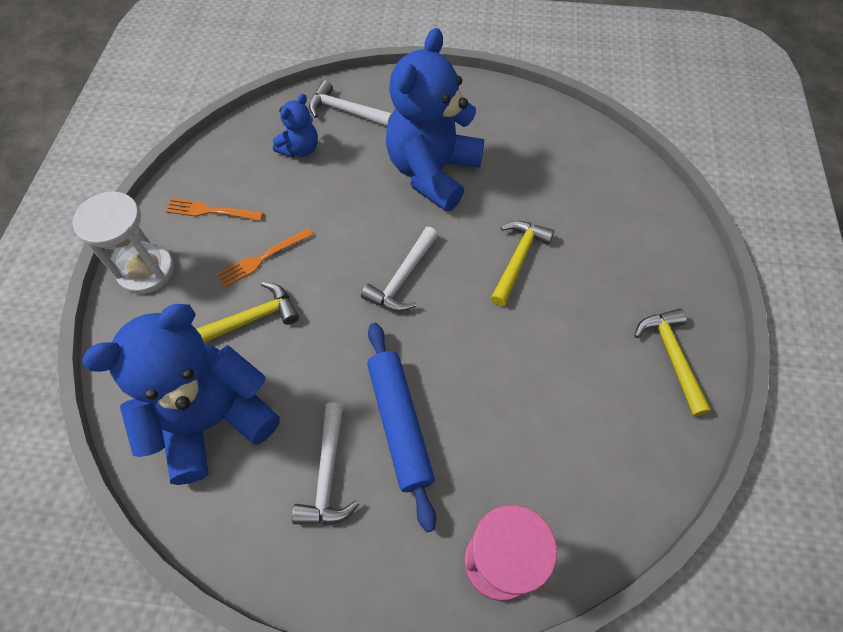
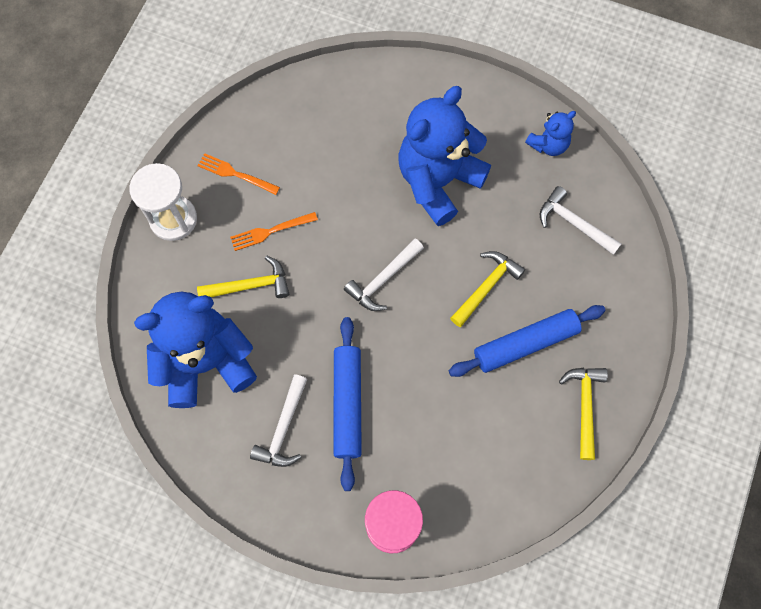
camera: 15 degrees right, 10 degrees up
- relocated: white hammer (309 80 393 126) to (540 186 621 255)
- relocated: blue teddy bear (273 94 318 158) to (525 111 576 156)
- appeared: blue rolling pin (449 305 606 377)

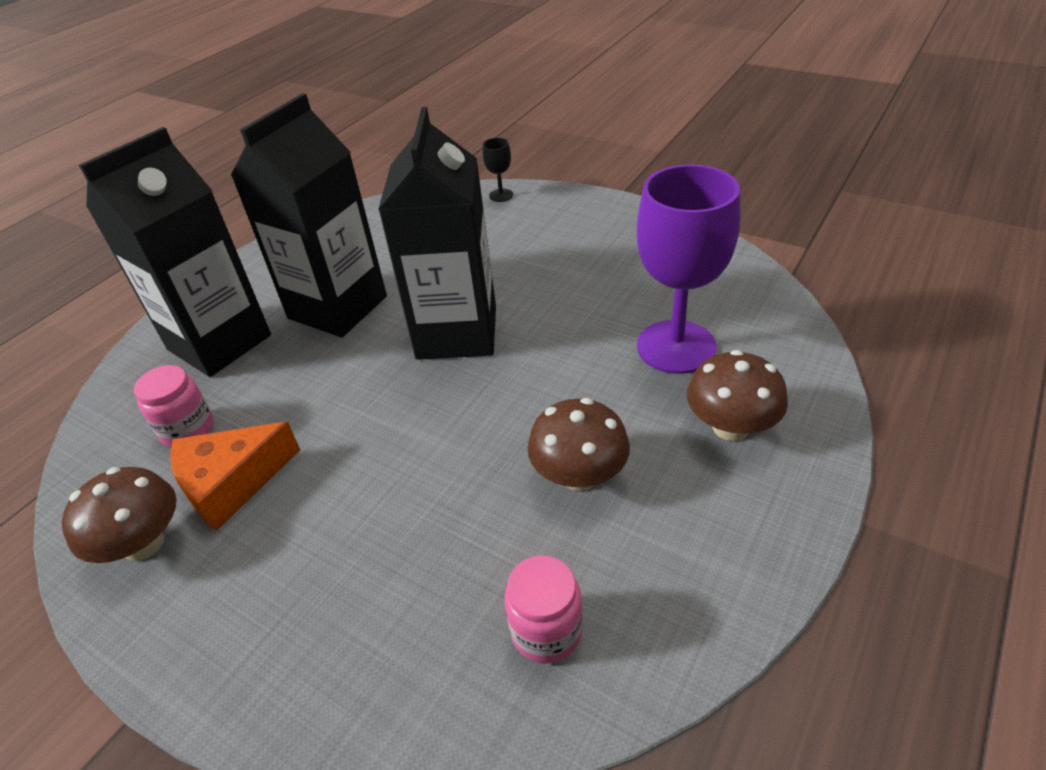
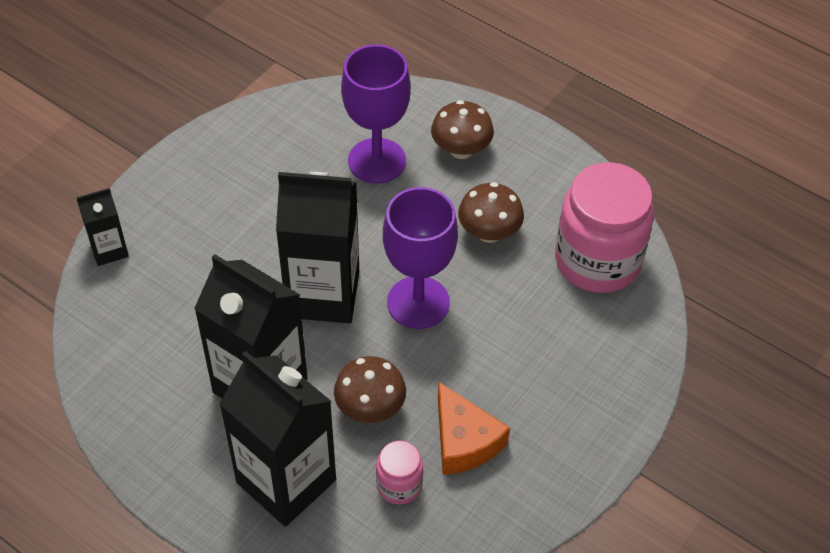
camera: 90 degrees left, 10 degrees up
- exchanged: black goblet (483 138 513 202) to black carton (76 188 129 266)
- relocated: brown mushroom (62 467 177 563) to (334 356 406 423)
- size: pink jar (504 556 583 664) = (555 162 654 293) x2.14
- appeared: purple goblet (383 187 458 329)

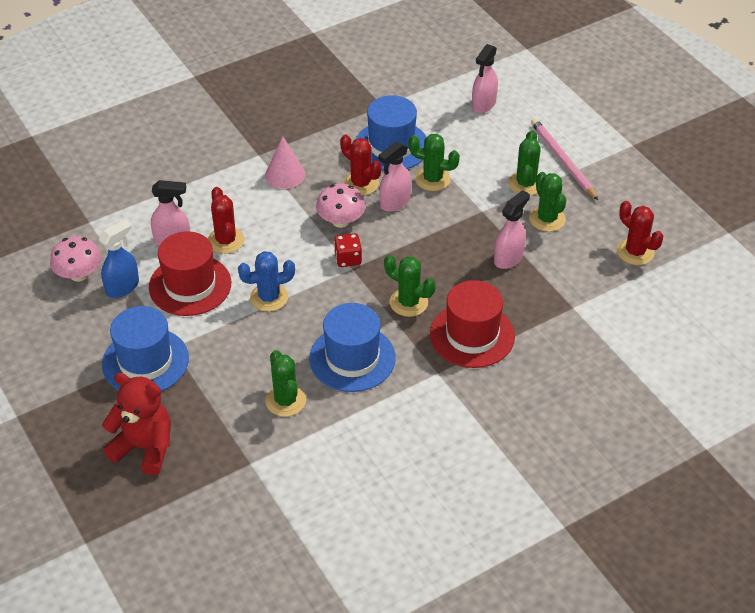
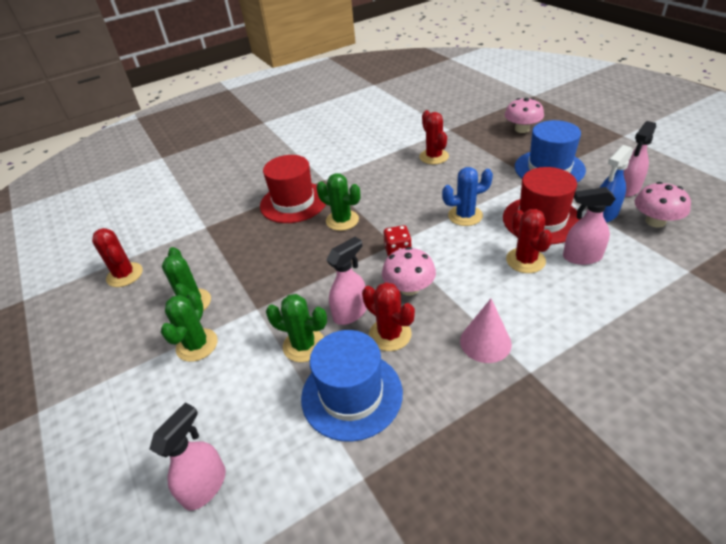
camera: 175 degrees left, 5 degrees down
- missing: pink pencil (531 118 598 200)
- relocated: pink spray bottle (494 190 530 269) to (623 121 656 197)
- missing: blue hat (309 303 396 392)
- colour: green cactus (265 350 306 417) to red cactus (419 110 449 164)
- exchanged: red teddy bear (102 373 171 475) to pink mushroom (505 98 544 133)

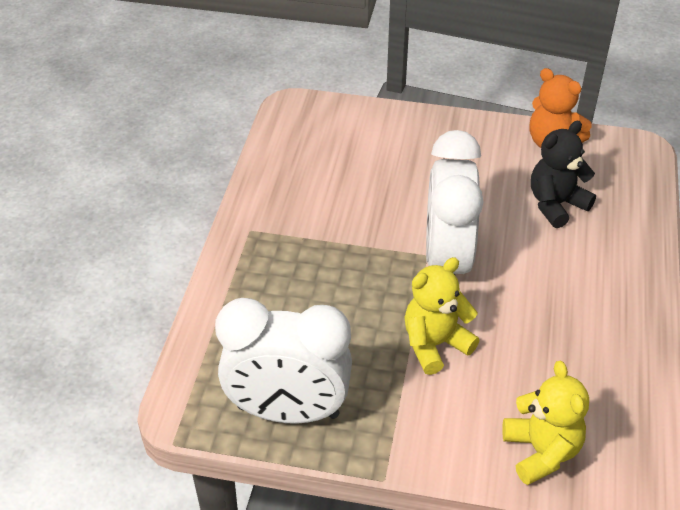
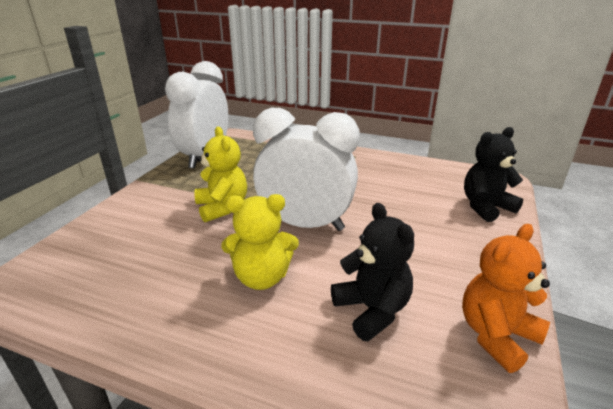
camera: 100 degrees right, 15 degrees down
- relocated: yellow teddy bear (502 361 589 485) to (221 194 299 290)
- appeared: black teddy bear (464 127 523 222)

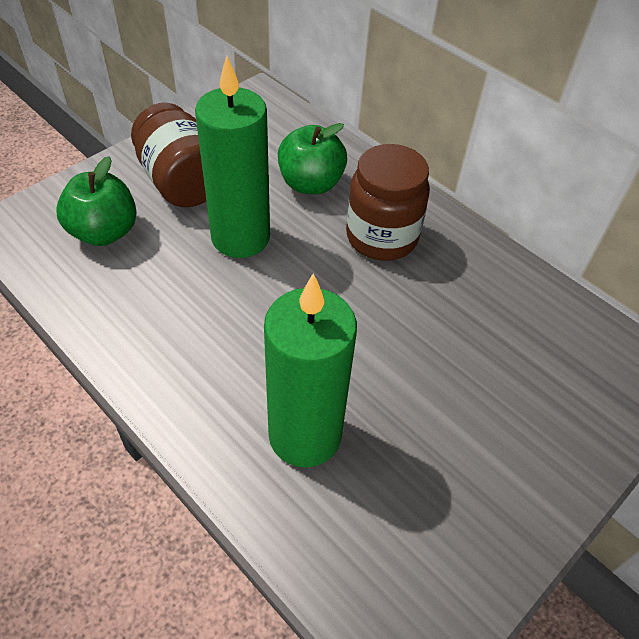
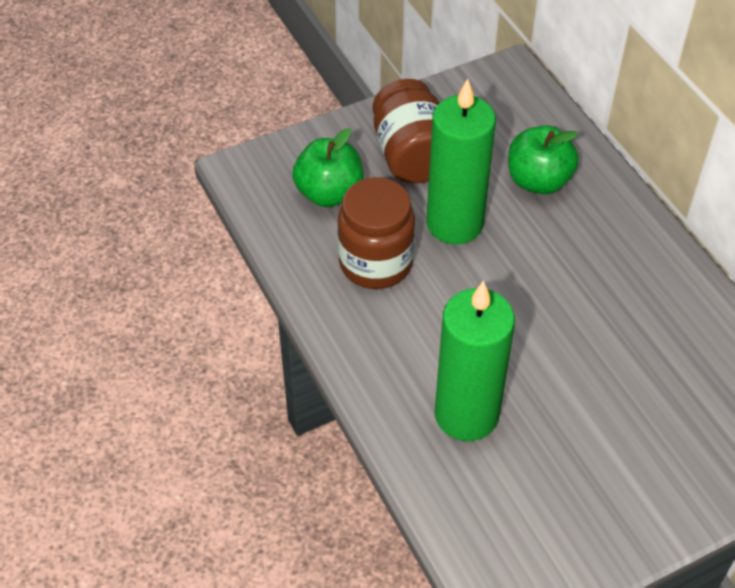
camera: 20 degrees right, 0 degrees up
- relocated: brown jar (346 144 430 261) to (338 177 415 289)

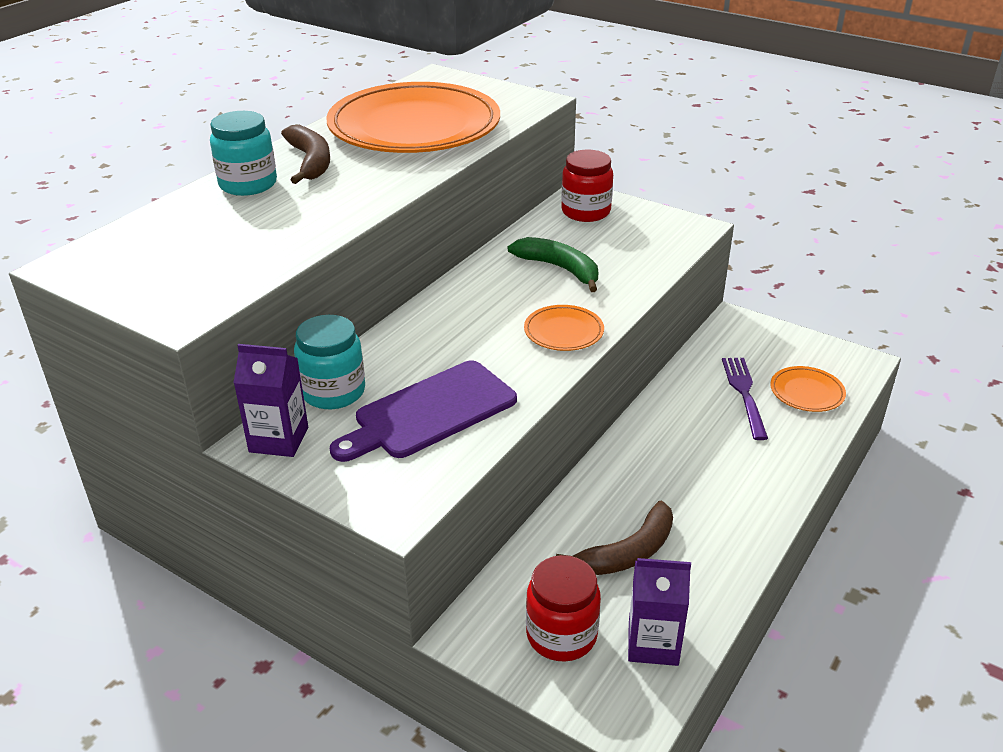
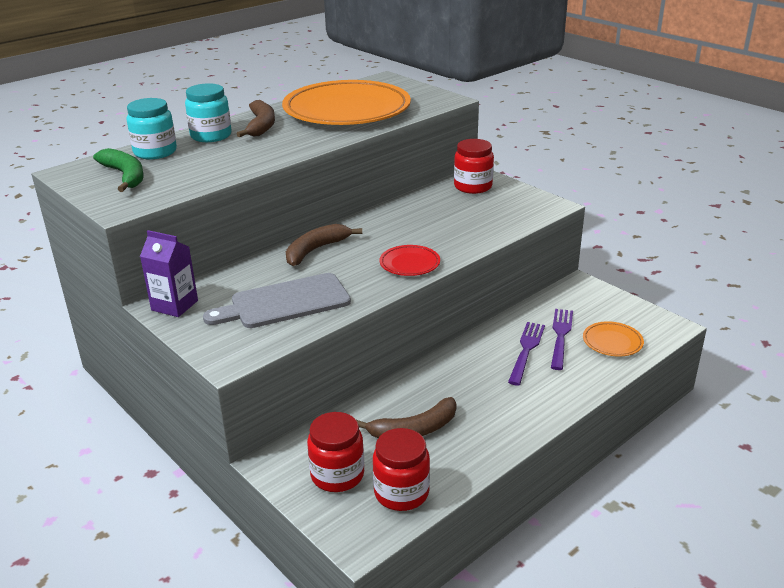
camera: 15 degrees right, 5 degrees down
- relocated: green banana (508 237 598 292) to (93 148 144 192)
- colour: orange plate (524 305 604 351) to red plate (379 245 440 276)
- relocated: turquoise jar (294 315 365 409) to (127 98 177 159)
- colour: purple cutting board (330 360 517 462) to grey cutting board (203 273 351 328)
- exchanged: purple carton (628 558 691 666) to red jar (373 428 430 511)
- appeared: brown banana (286 224 362 266)
- appeared: purple fork (508 322 545 385)

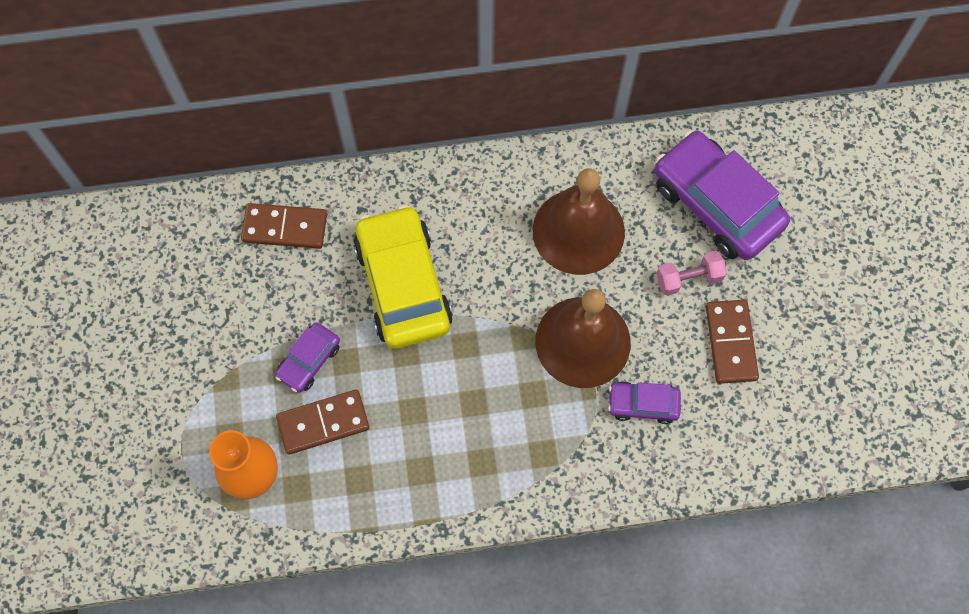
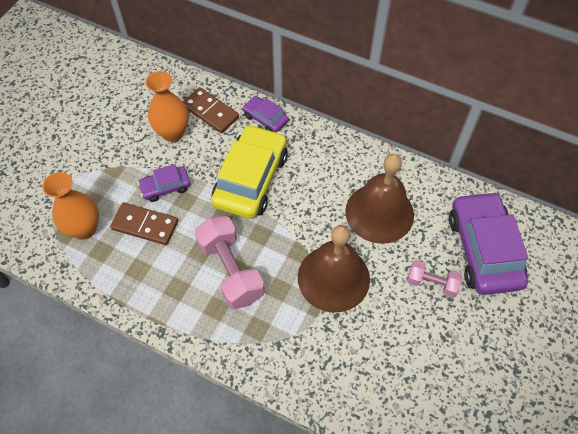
camera: 35 degrees right, 10 degrees down
- missing: brown domino (706 300 759 384)
- relocated: purple car (608 381 681 424) to (242 96 289 132)
- appeared: orange vase (146 71 189 142)
- appeared: pink dumbbell (194 216 265 310)

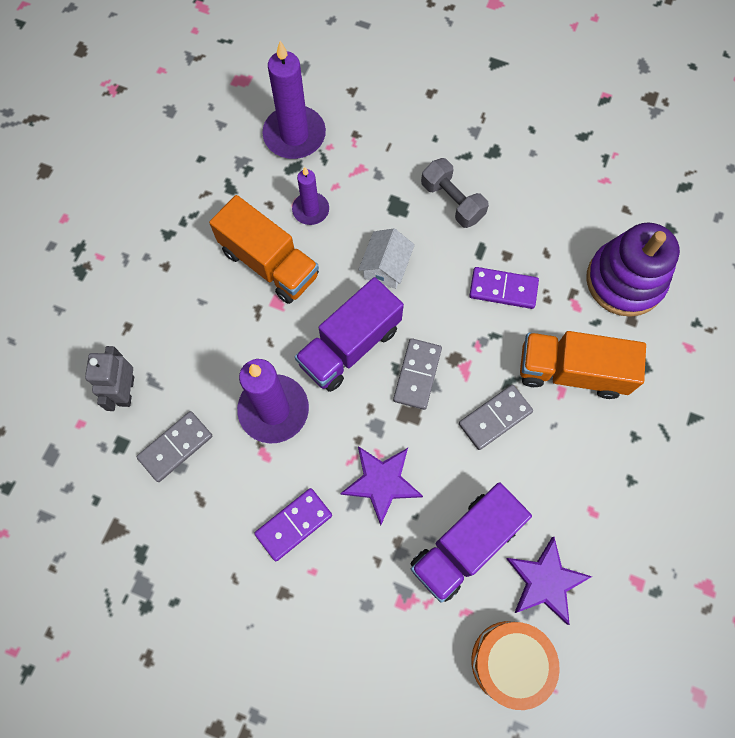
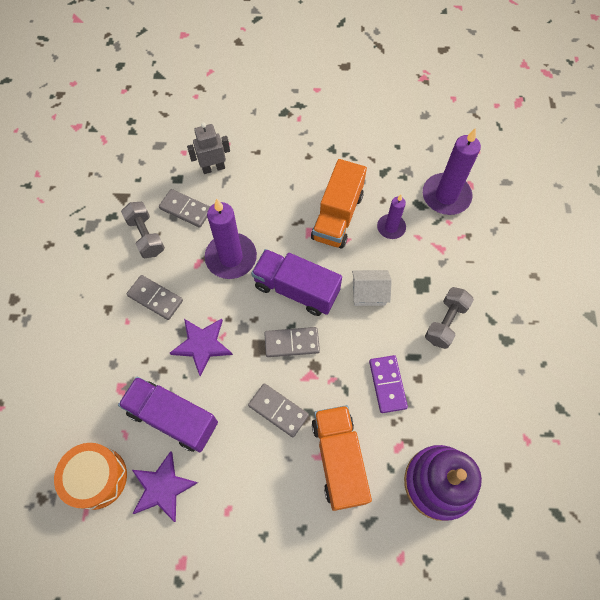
camera: 70 degrees right, 5 degrees down
- colour: purple domino (254 488 332 561) to grey domino (127 275 183 320)
- appeared: grey dumbbell (121 202 165 258)

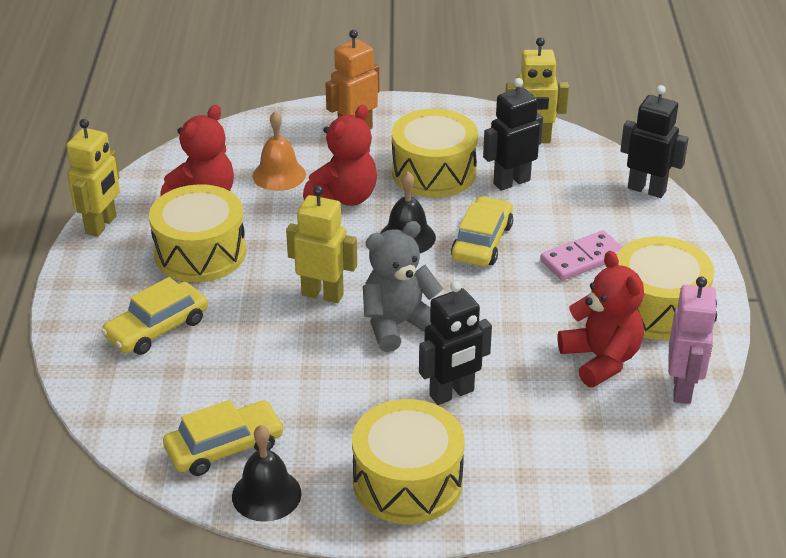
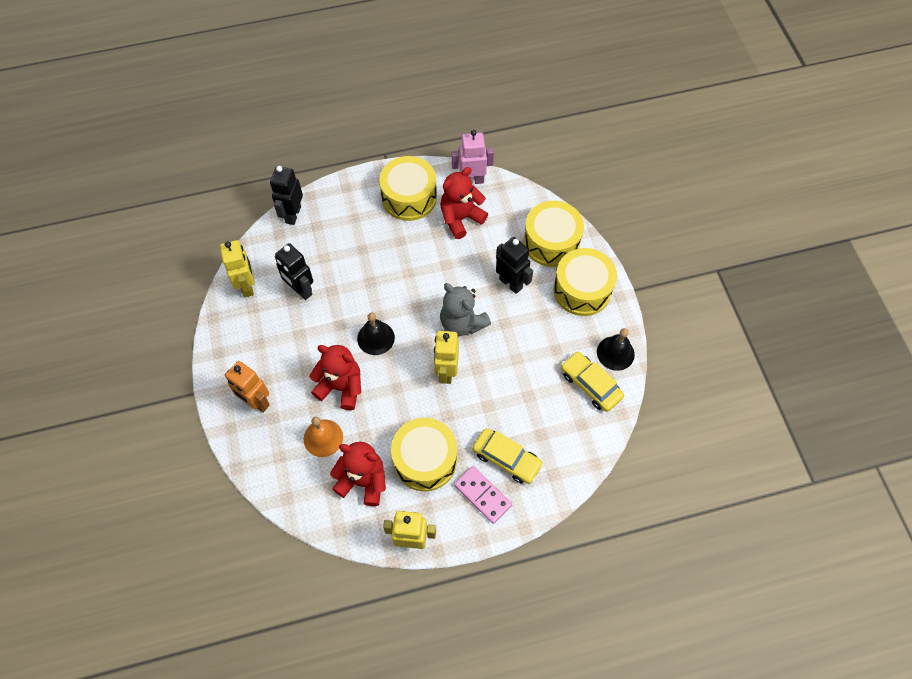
camera: 105 degrees left, 25 degrees up
- relocated: yellow drum (392 109 478 197) to (523 201 584 267)
- missing: yellow car (451 196 513 266)
- relocated: pink domino (540 230 622 281) to (454 466 512 524)

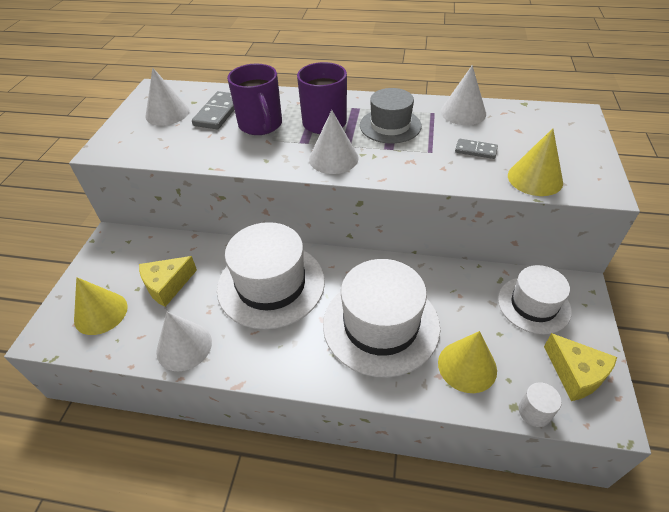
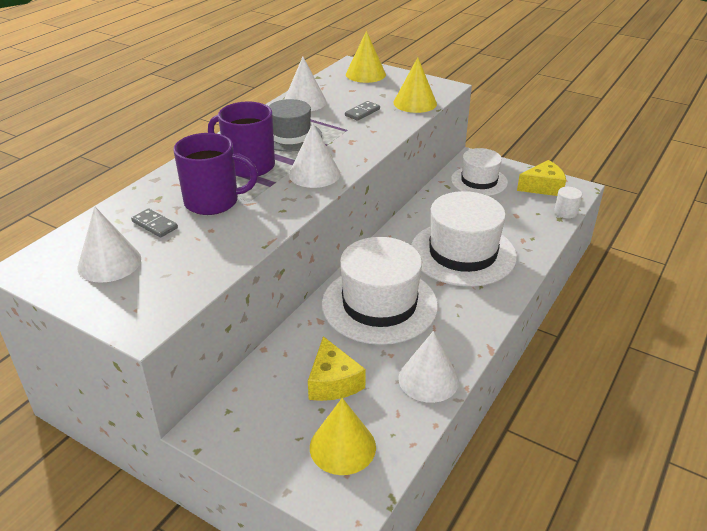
camera: 70 degrees left, 10 degrees down
- size: grey domino (192 91 234 129) = (131 208 178 238) x0.61
- relocated: yellow cone (438 331 497 393) to (346 31 386 83)

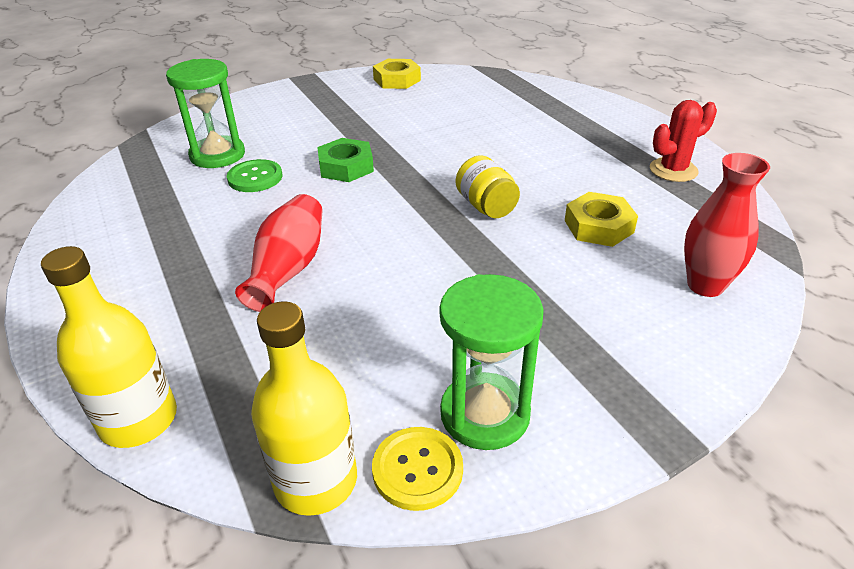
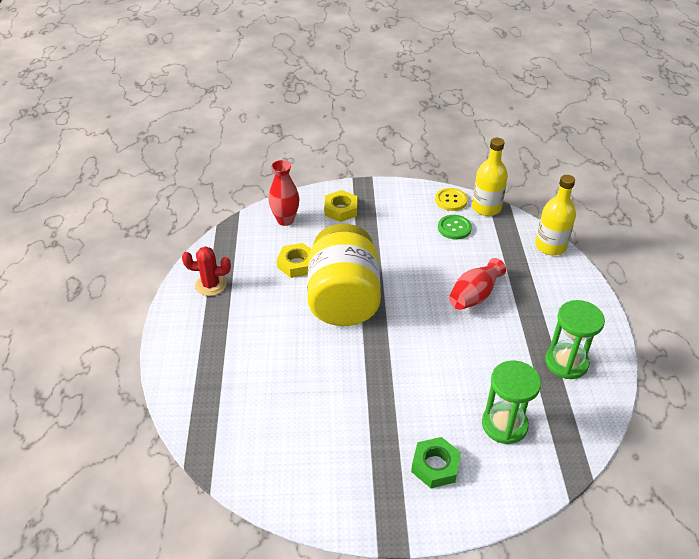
camera: 155 degrees left, 5 degrees up
- relocated: yellow nut (373 59 421 89) to (324 190 357 222)
- relocated: green nut (317 138 374 182) to (411 437 461 488)
- size: yellow jar (456 155 520 218) = (307 224 381 326) x2.37
- relocated: green button (227 159 282 192) to (438 215 472 240)
- relocated: green hourglass (440 274 544 450) to (545 300 605 379)

